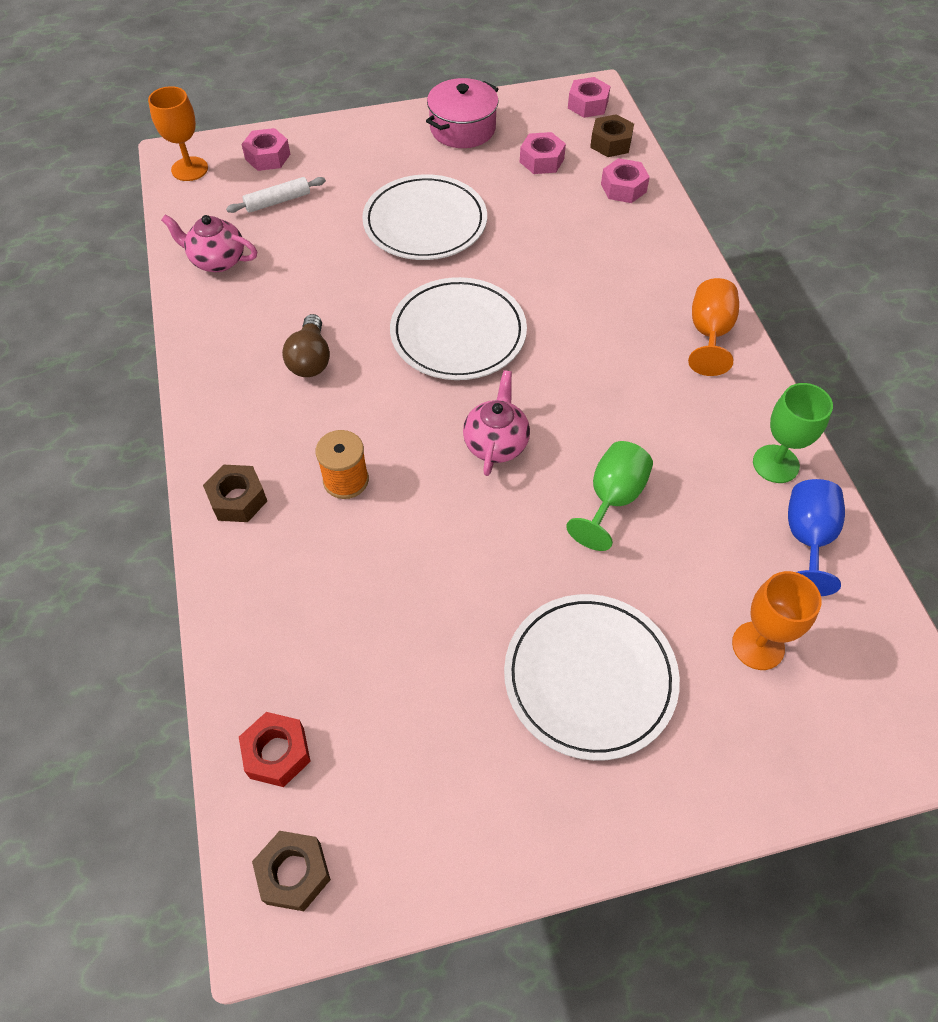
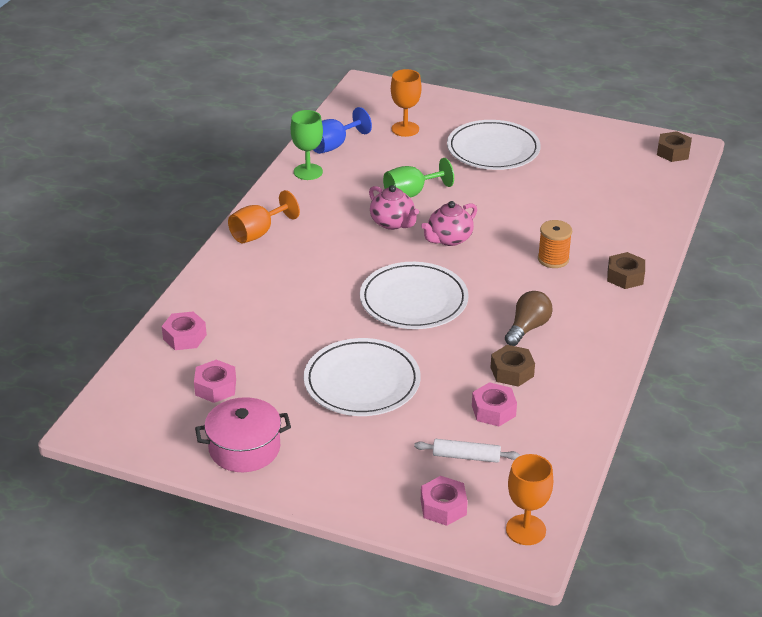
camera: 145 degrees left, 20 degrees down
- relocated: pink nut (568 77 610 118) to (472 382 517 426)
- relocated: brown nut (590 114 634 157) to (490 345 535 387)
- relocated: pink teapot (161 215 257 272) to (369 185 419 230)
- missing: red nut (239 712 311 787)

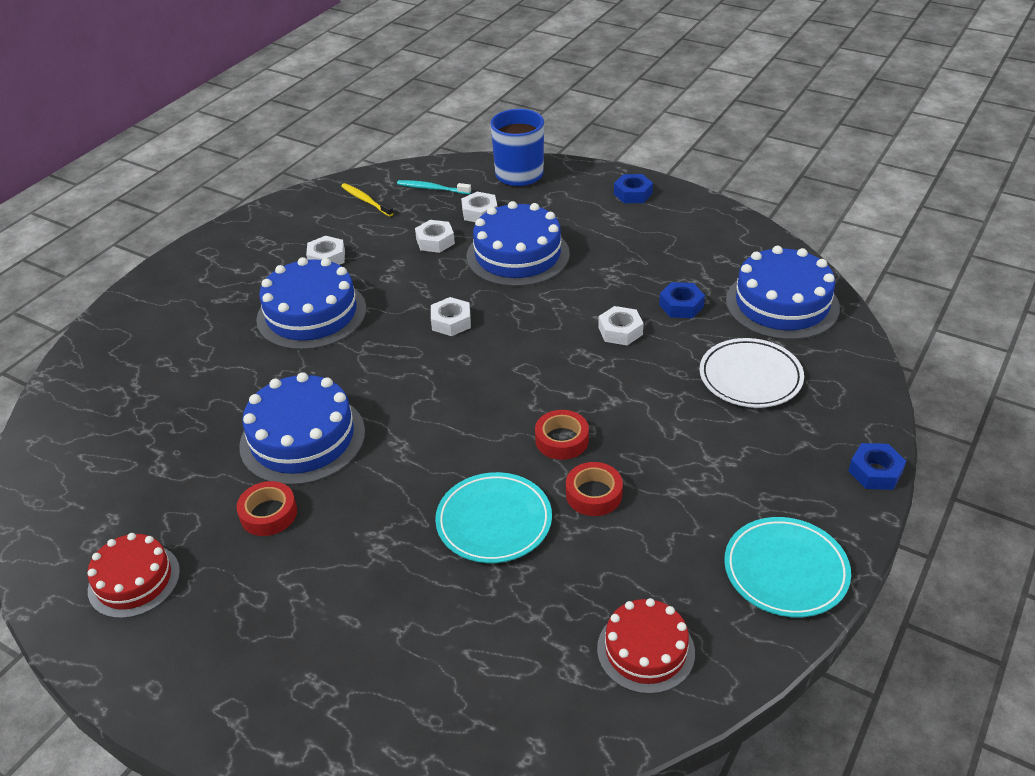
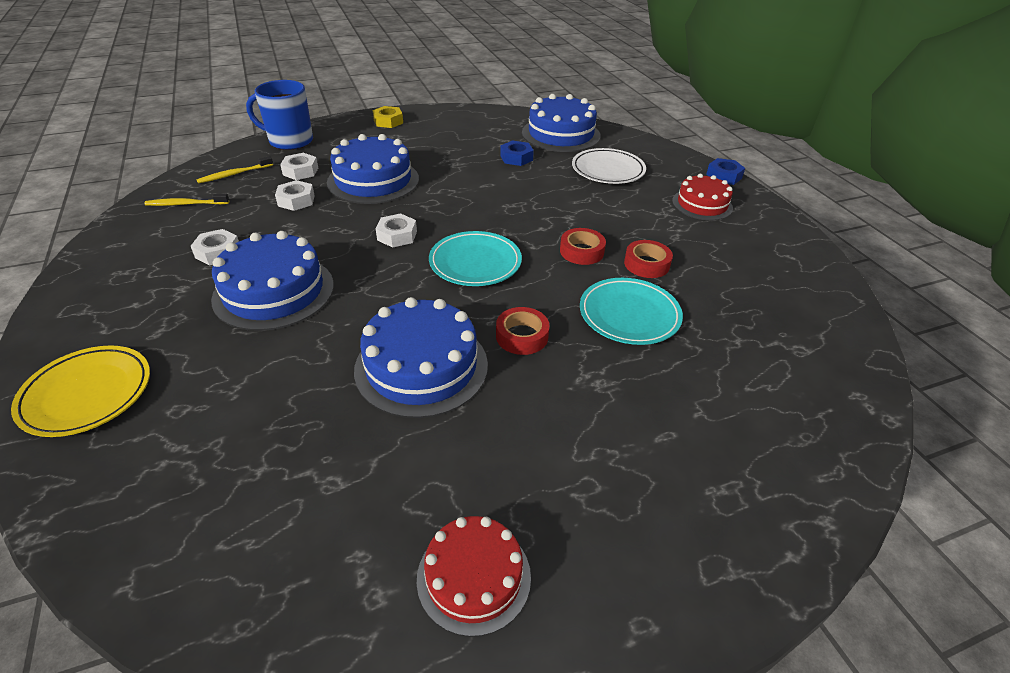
camera: 55 degrees left, 0 degrees up
- colour: blue nut (614 174 653 203) to yellow nut (373 106 403 128)
- colour: turquoise toothbrush (397 180 471 195) to yellow toothbrush (197 156 273 183)
- missing: white nut (598 306 644 345)
- relocated: red tape (236 481 297 536) to (496 307 550 355)
- relocated: turquoise plate (724 517 851 617) to (429 231 522 286)
- relocated: red cake (597 598 695 694) to (672 174 733 221)
- appeared: yellow plate (11 345 150 437)

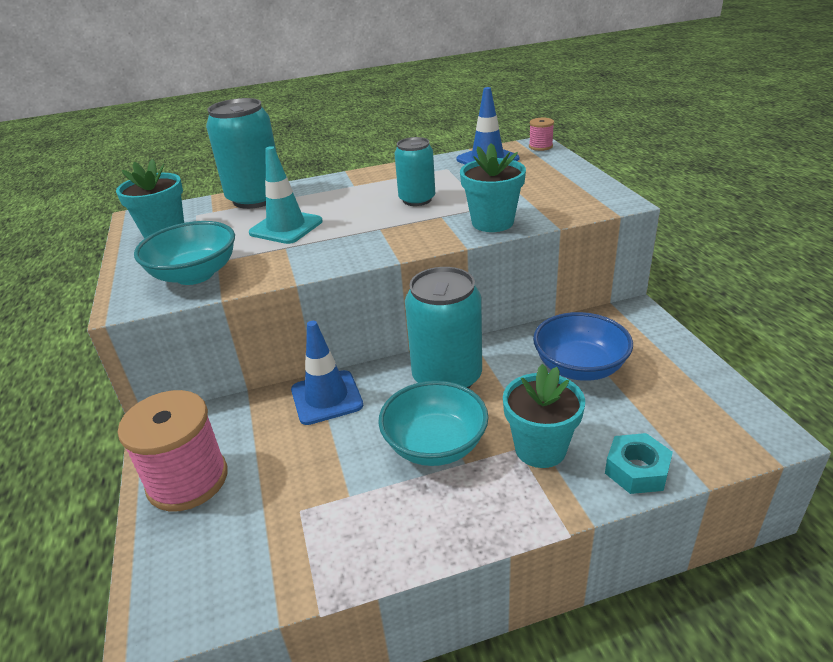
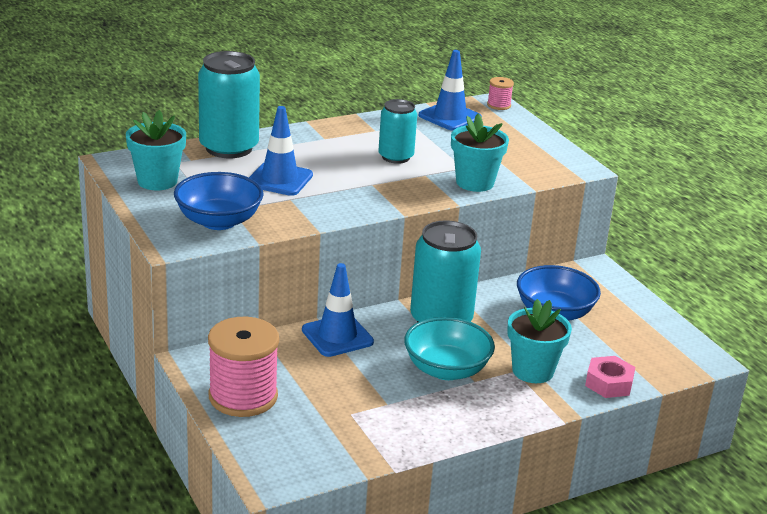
camera: 15 degrees left, 5 degrees down
- colour: turquoise traffic cone (249 146 323 244) to blue traffic cone (249 106 313 196)
- colour: turquoise bowl (134 221 235 285) to blue bowl (174 172 264 230)
- colour: turquoise nut (605 433 673 494) to pink nut (585 356 635 398)

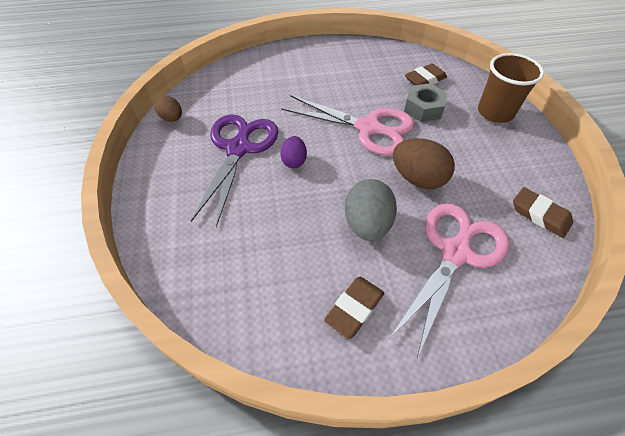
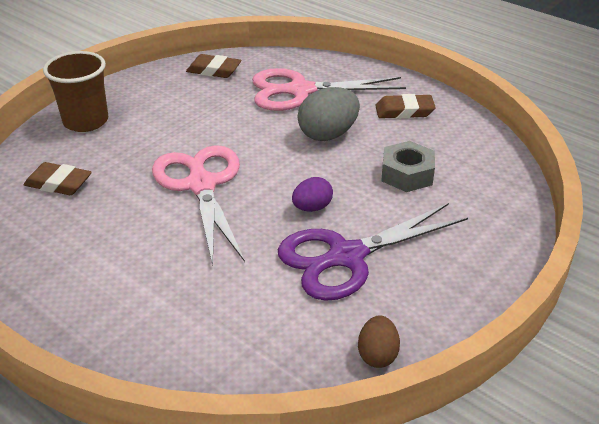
camera: 130 degrees left, 15 degrees down
- relocated: grey nut (404 83 447 122) to (381 141 435 192)
- missing: brown egg (393 138 455 189)
- spun: brown eraser (513 187 573 238) = (186 54 241 78) 75 degrees counterclockwise

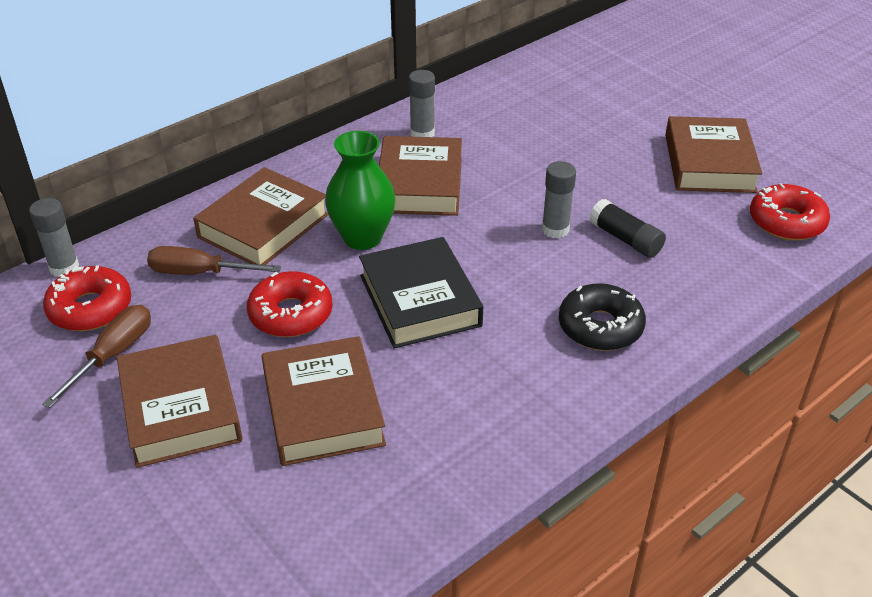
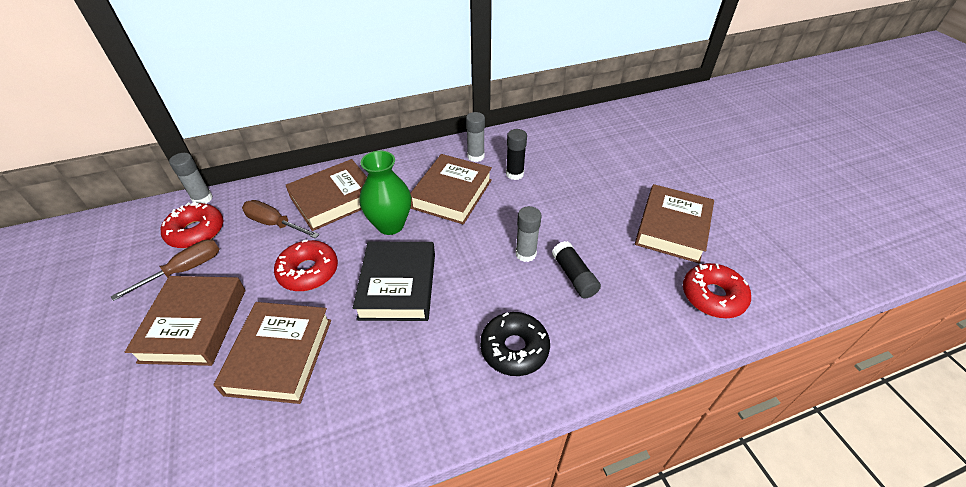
camera: 20 degrees right, 5 degrees up
- appeared: black glue stick (506 129 527 180)

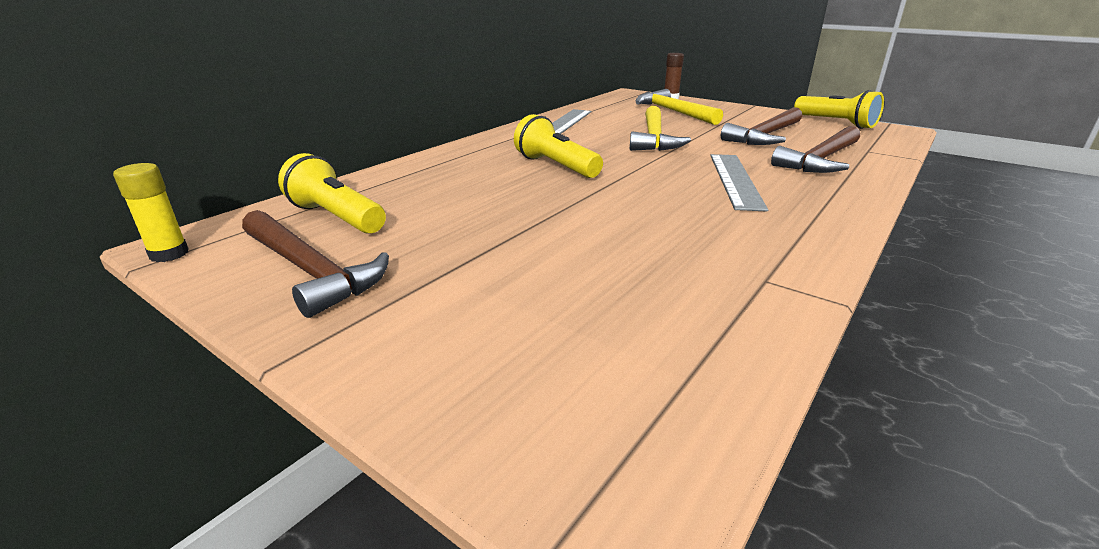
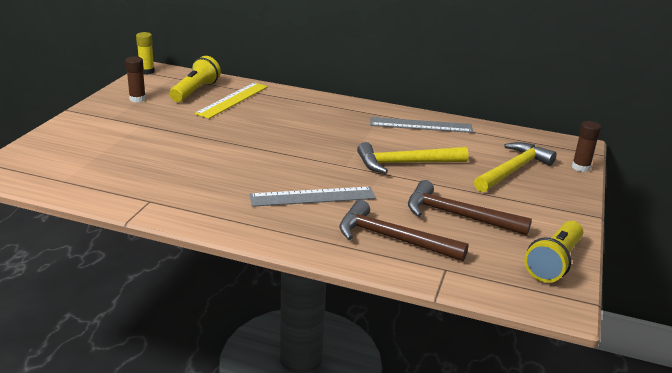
camera: 70 degrees right, 0 degrees up
- missing: yellow flashlight (514 114 603 178)
- exchanged: brown hammer (242 210 389 318) to brown glue stick (125 56 146 103)
- appeared: yellow ruler (194 82 268 119)

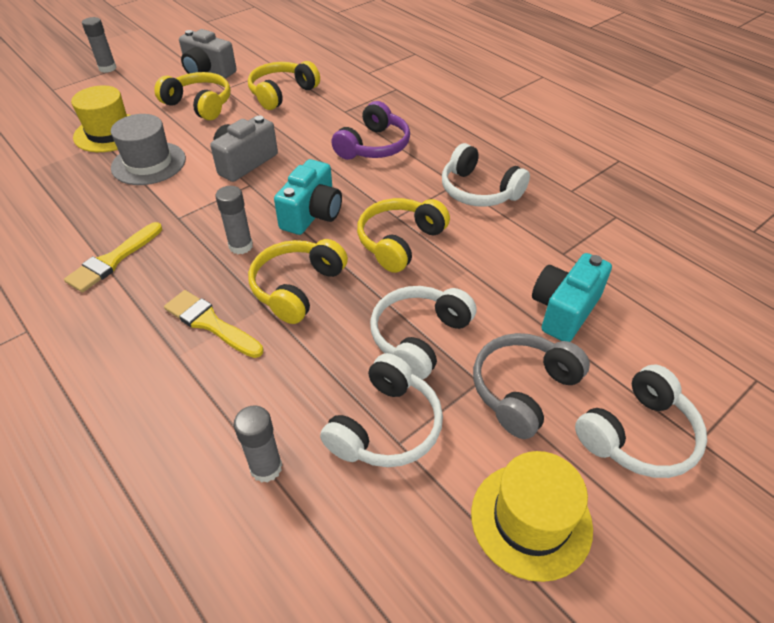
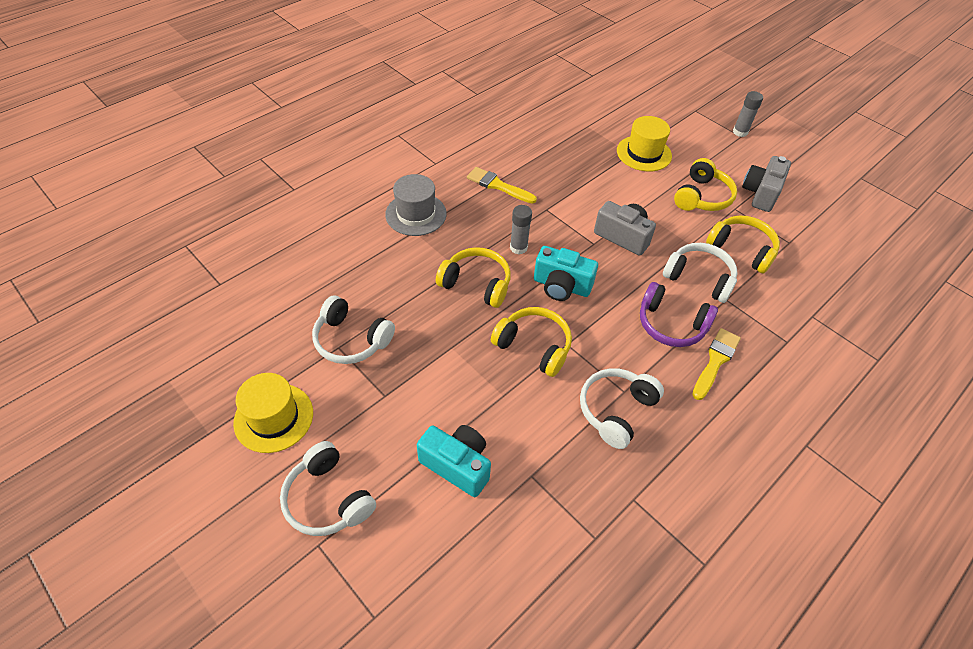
camera: 85 degrees right, 5 degrees up
- relocated: grey hat (111 114 186 185) to (385 174 447 236)
- relocated: white headphones (370 286 476 380) to (663 243 738 303)
- relocated: yellow brush (164 290 263 358) to (692 328 741 400)
- missing: grey headphones (473 333 590 439)
- missing: grey glue stick (234 405 282 483)

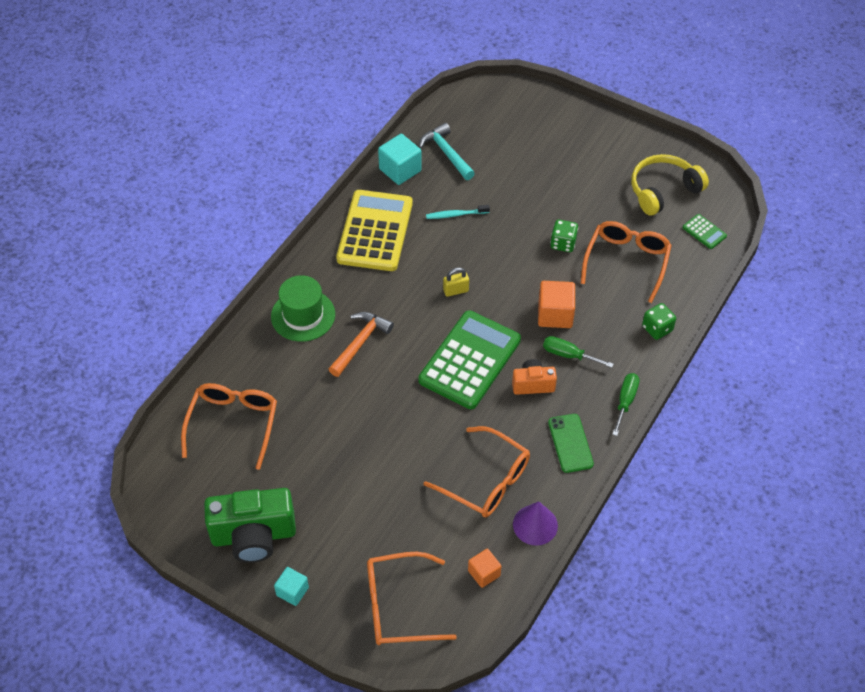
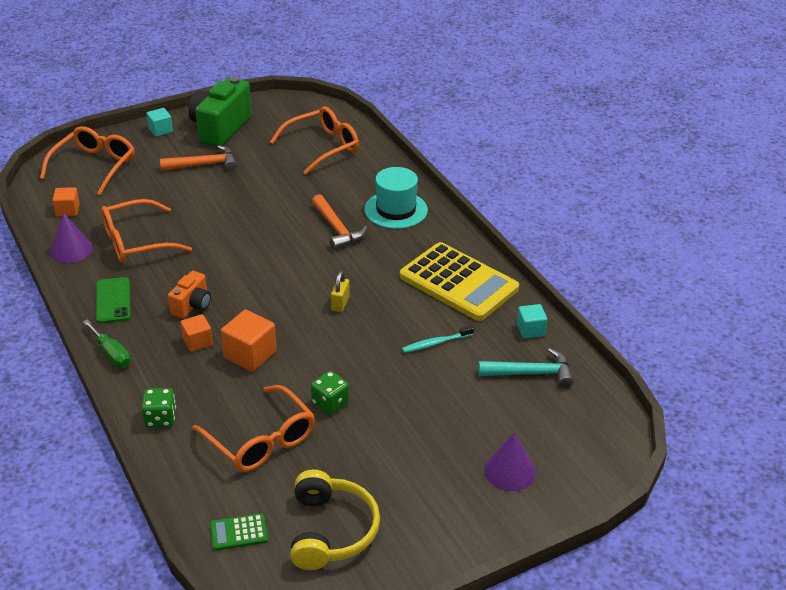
camera: 120 degrees right, 15 degrees down
- size: turquoise cube (378 134 422 185) = (517 304 547 339) x0.63
- spun: turquoise toothbrush (426 205 490 219) = (402 325 474 353) 135 degrees counterclockwise
- colour: green hat (271 275 335 342) to turquoise hat (364 167 428 229)
- missing: green calculator (418 310 521 409)
- exchanged: green screwdriver (543 336 613 368) to orange cube (180 314 213 352)
- spun: orange glasses (181 383 277 470) = (270 107 359 174) 75 degrees counterclockwise
- spun: green phone (548 414 594 473) = (96 277 131 323) 60 degrees clockwise
- appeared: orange hammer (160 145 237 171)
- appeared: purple cone (484 432 536 491)

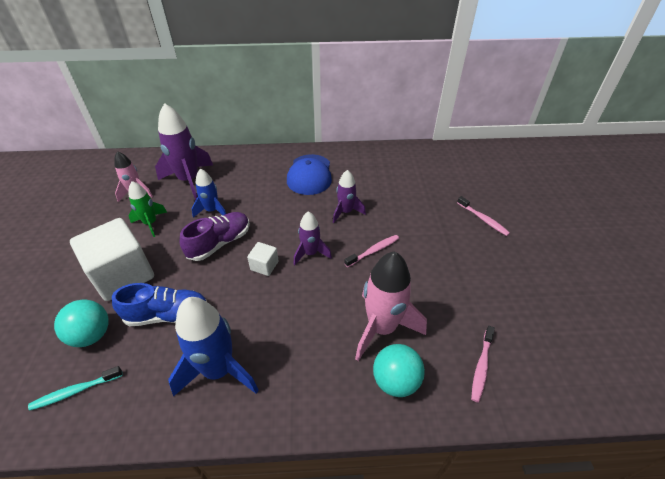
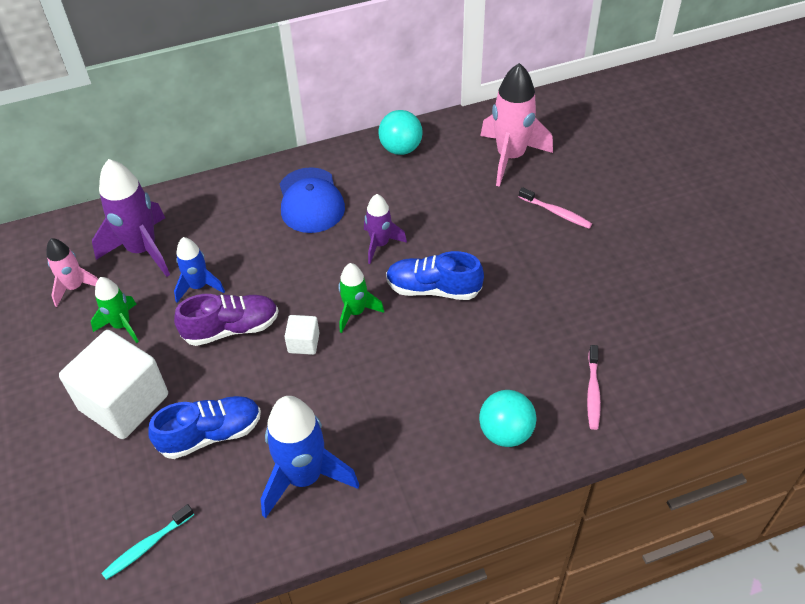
camera: 15 degrees left, 5 degrees up
- colour: purple rocket (293 211 332 266) to green rocket (338 263 384 333)
- spun: purple shoe (179 212 250 261) = (174 294 278 346) 45 degrees clockwise
- exchanged: pink toothbrush (344 235 399 267) to blue shoe (386 251 484 300)
- relocated: pink rocket (355 252 427 361) to (480 63 553 187)
- relocated: turquoise ball (54 300 109 347) to (378 110 423 155)

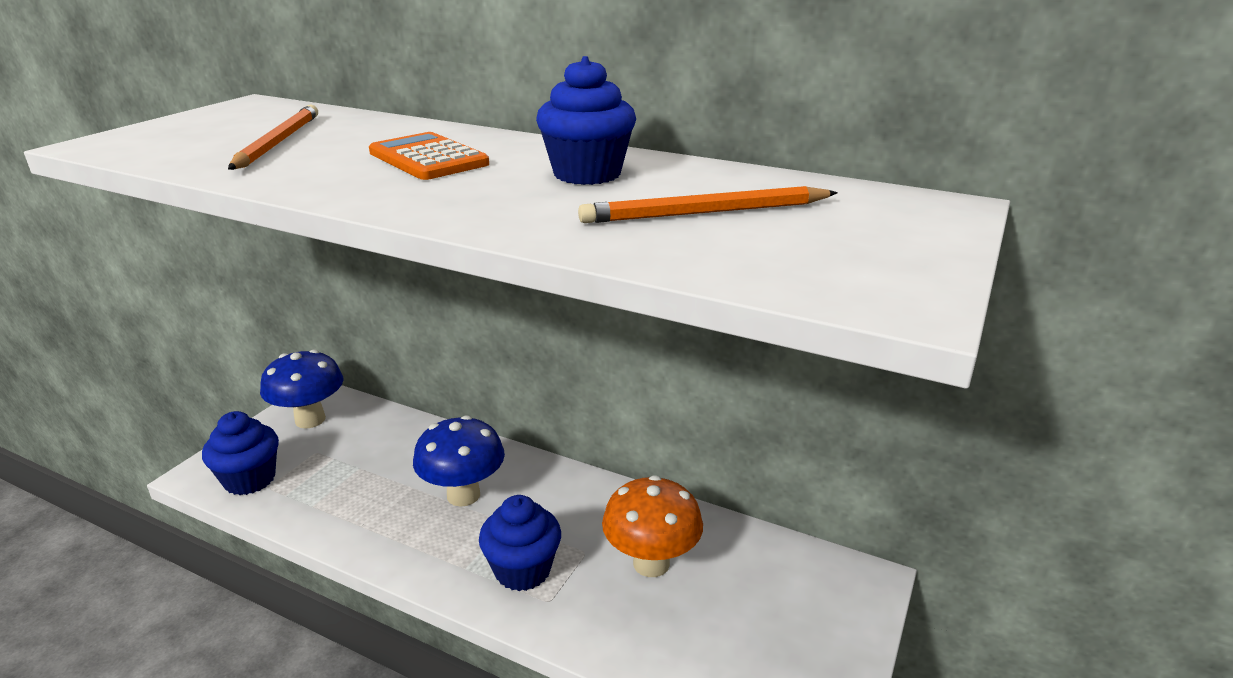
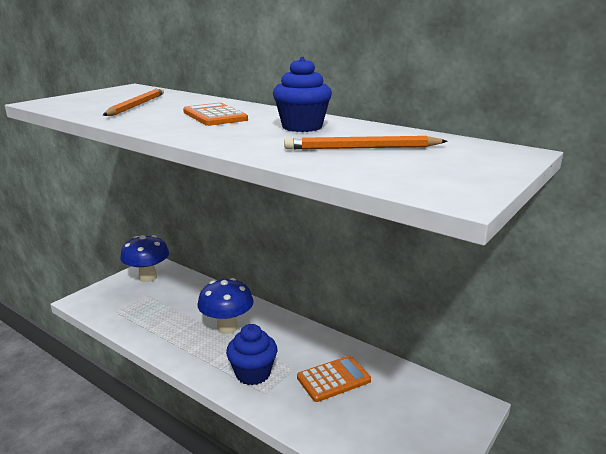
camera: 10 degrees right, 5 degrees down
- missing: blue cupcake (202 411 279 495)
- exchanged: orange mushroom (602 475 703 577) to orange calculator (297 356 371 402)

